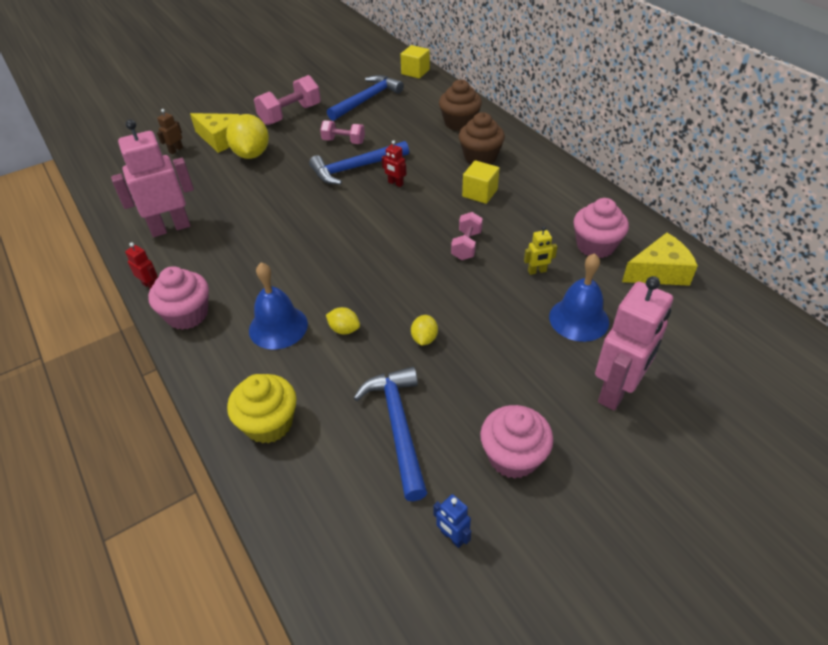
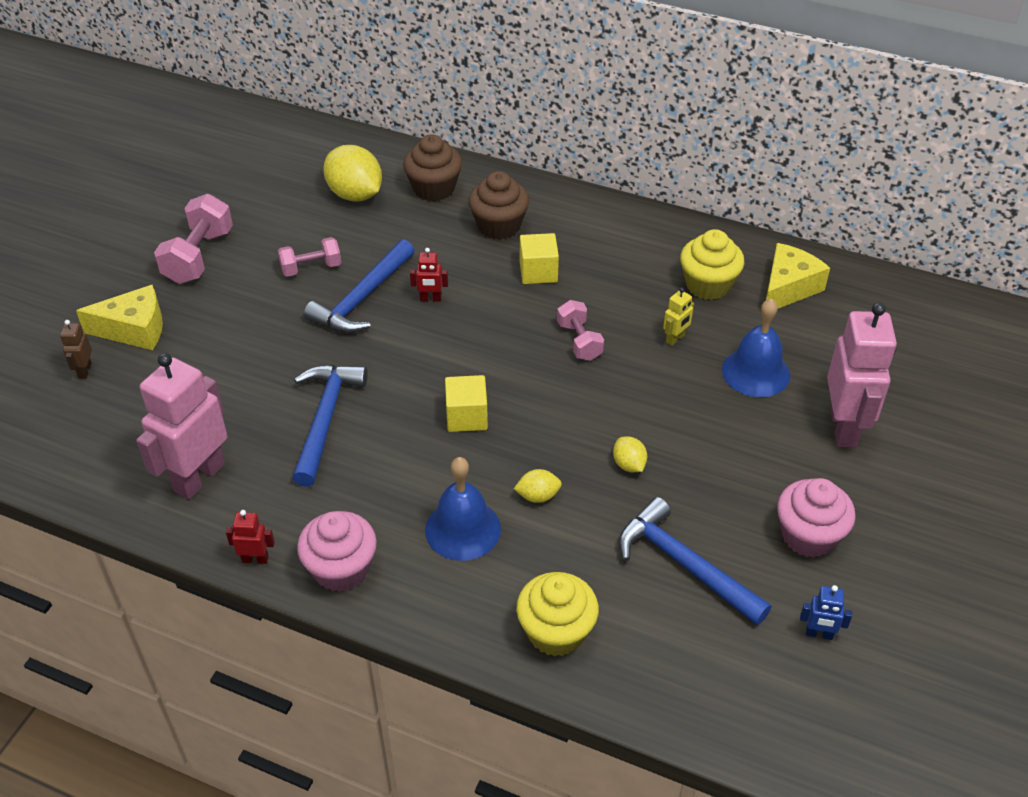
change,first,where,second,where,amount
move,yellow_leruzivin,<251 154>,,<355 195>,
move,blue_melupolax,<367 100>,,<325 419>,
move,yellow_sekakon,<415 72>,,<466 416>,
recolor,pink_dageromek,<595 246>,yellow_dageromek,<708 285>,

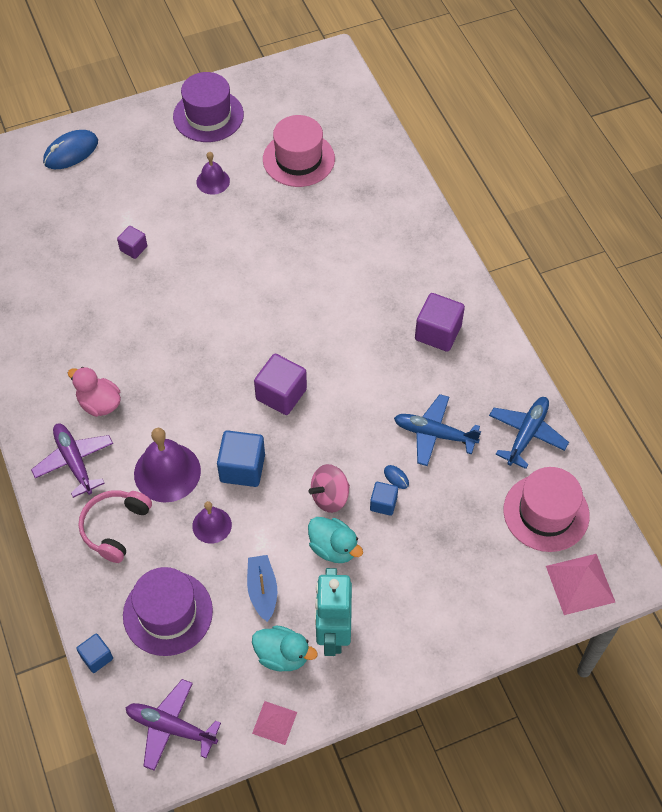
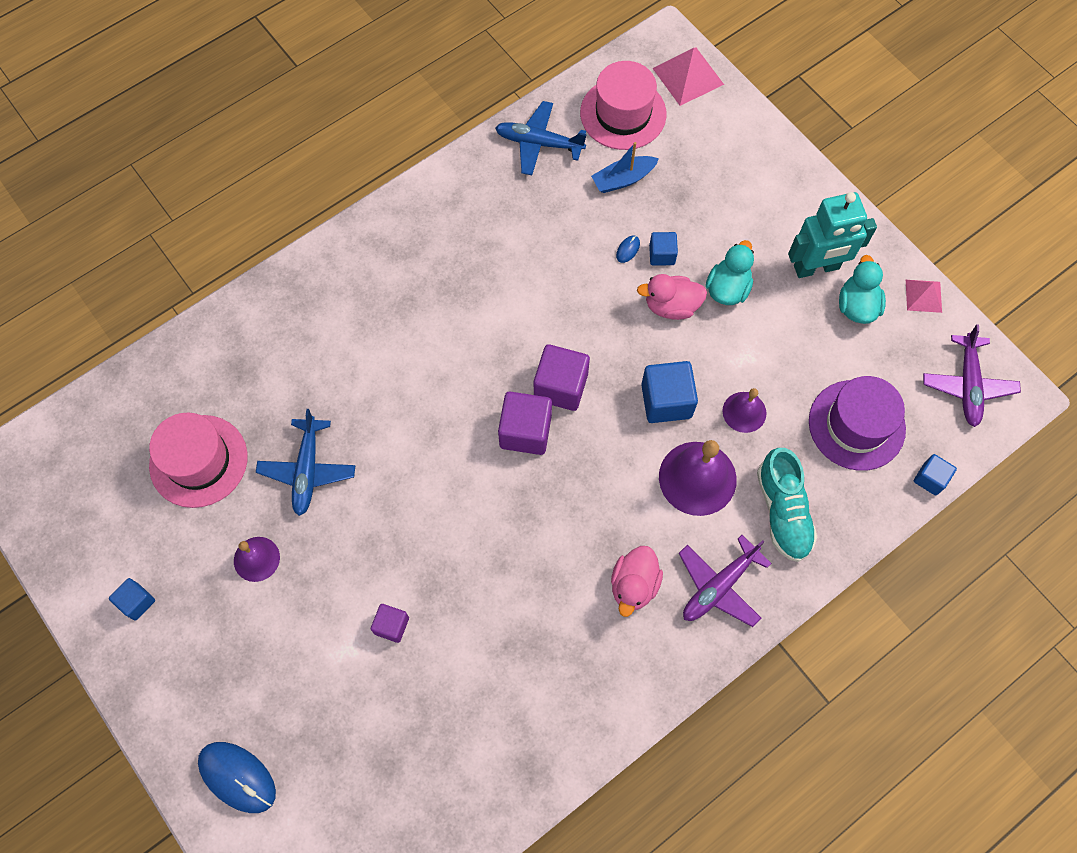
change,first,where,second,where,amount
move,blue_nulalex,<262 590>,,<623 179>,
move,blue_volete,<434 434>,,<307 470>,
move,purple_sekakon,<438 333>,,<525 431>,
replace,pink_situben,<115 527>,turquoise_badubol,<783 511>,
replace,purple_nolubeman,<208 116>,blue_sekakon,<137 602>,
replace,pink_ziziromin,<330 497>,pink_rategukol,<671 306>,

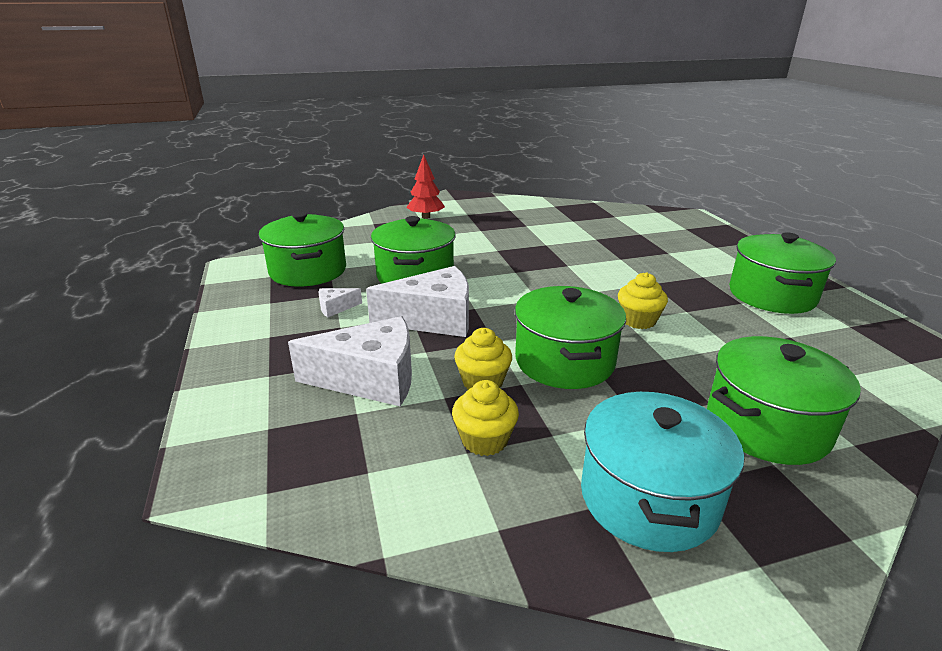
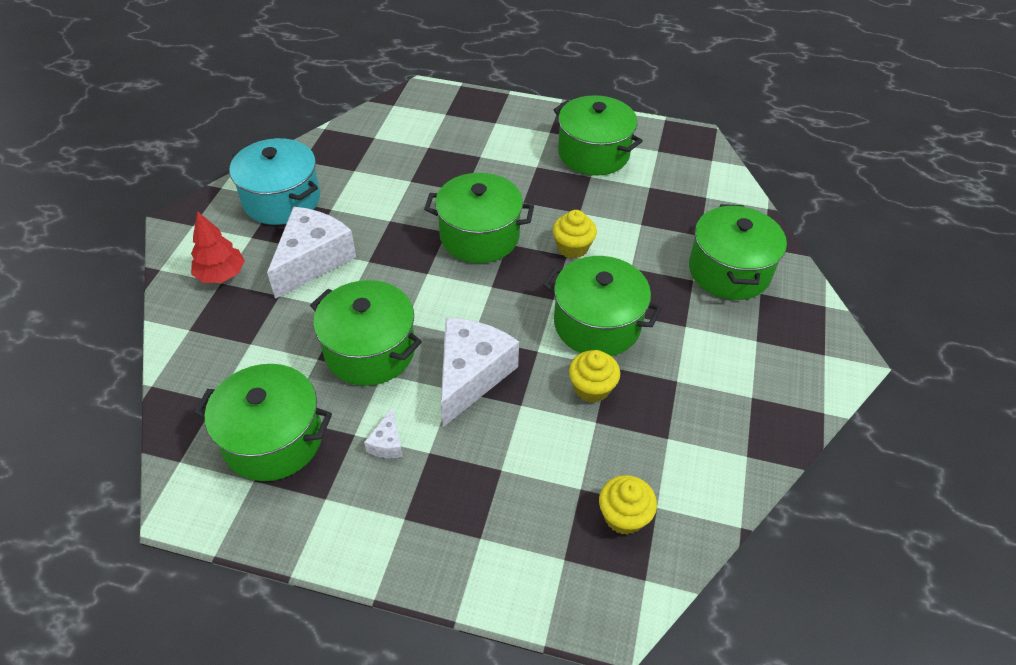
change,first,where,second,where,amount
insert,,,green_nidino,<479 236>,
move,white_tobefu,<371 379>,,<312 260>,
move,yellow_dageromek,<484 440>,,<623 516>,
move,turquoise_nidino,<648 498>,,<282 200>,

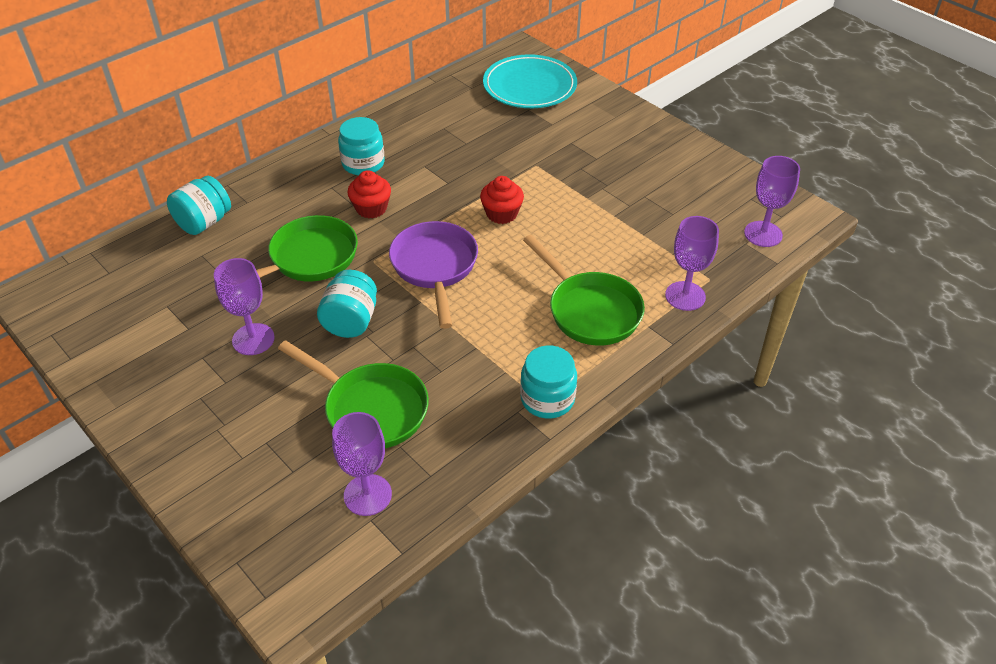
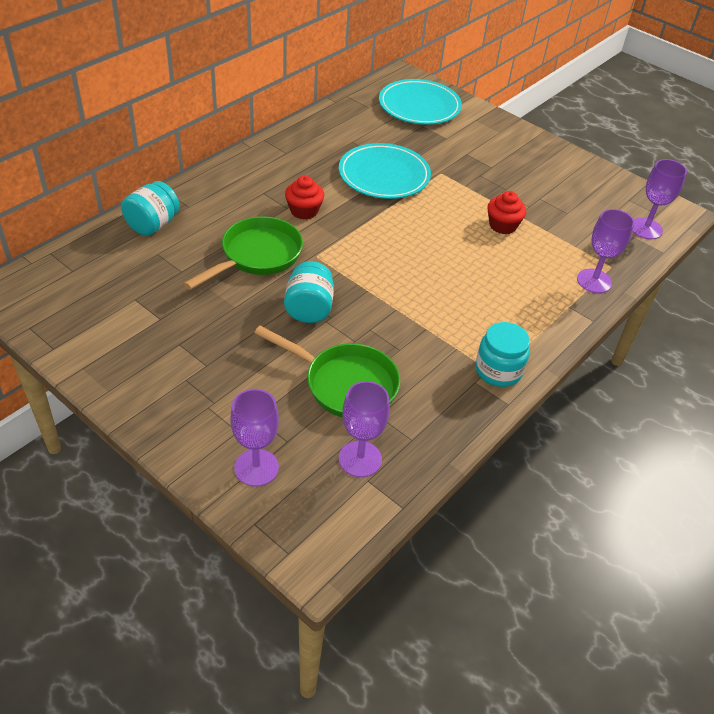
change,first,where,second,where,amount
delete,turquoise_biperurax,<363 164>,,,
delete,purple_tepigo,<435 268>,,,
delete,green_tepigo,<590 310>,,,
insert,,,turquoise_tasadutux,<384 175>,
move,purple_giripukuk,<253 339>,,<256 467>,
move,red_dageromek,<501 214>,,<502 225>,

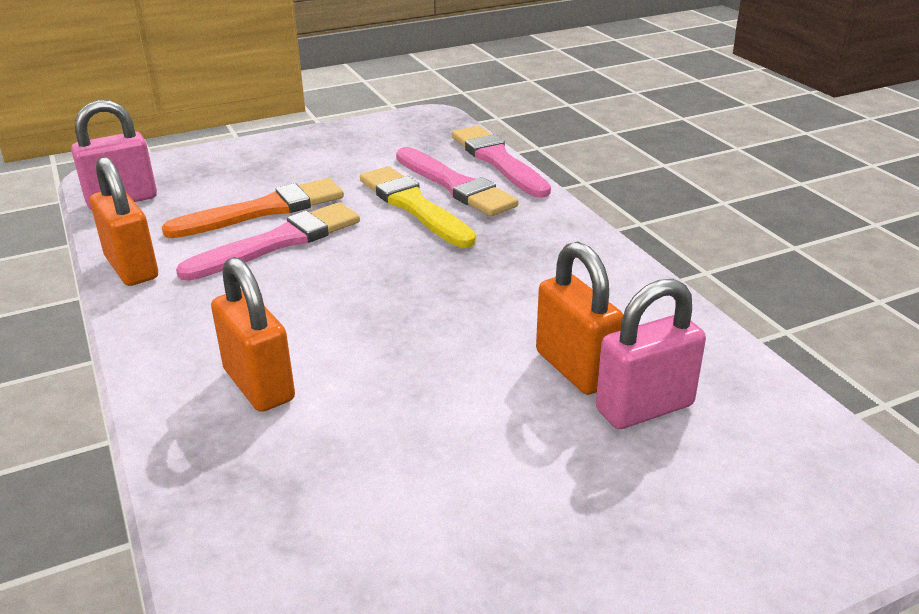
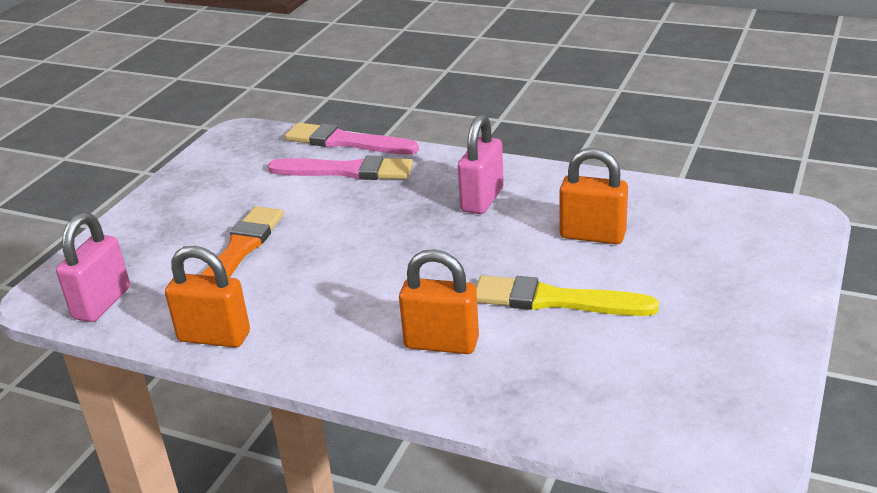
change,first,where,second,where,amount
delete,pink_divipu,<278 242>,,,
move,yellow_divipu,<414 206>,,<555 300>,
move,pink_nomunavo,<644 408>,,<482 200>,

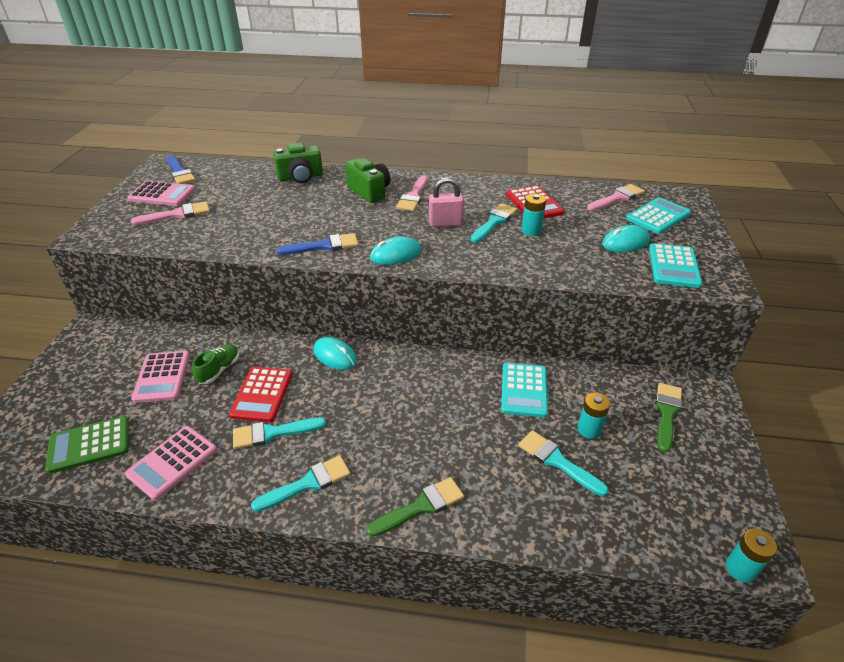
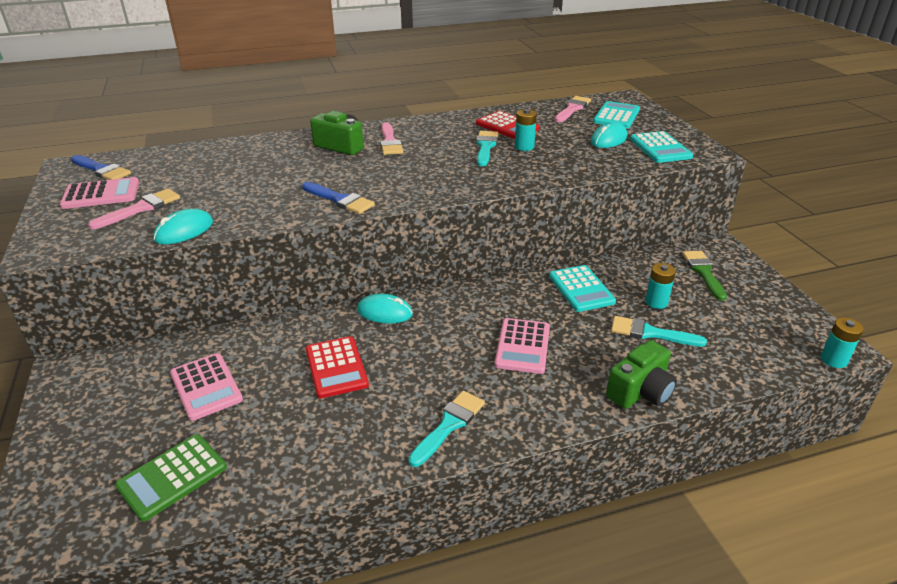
change,first,where,second,where,amount
delete,green_badubol,<219 370>,,,
delete,turquoise_divipu,<273 433>,,,
delete,green_divipu,<421 506>,,,
delete,pink_nomunavo,<445 223>,,,
move,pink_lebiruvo,<172 462>,,<522 346>,
move,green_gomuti,<300 177>,,<640 391>,
move,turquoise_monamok,<395 254>,,<184 231>,
rotate,blue_divipu,<324 246>,,<340 200>,75 degrees clockwise

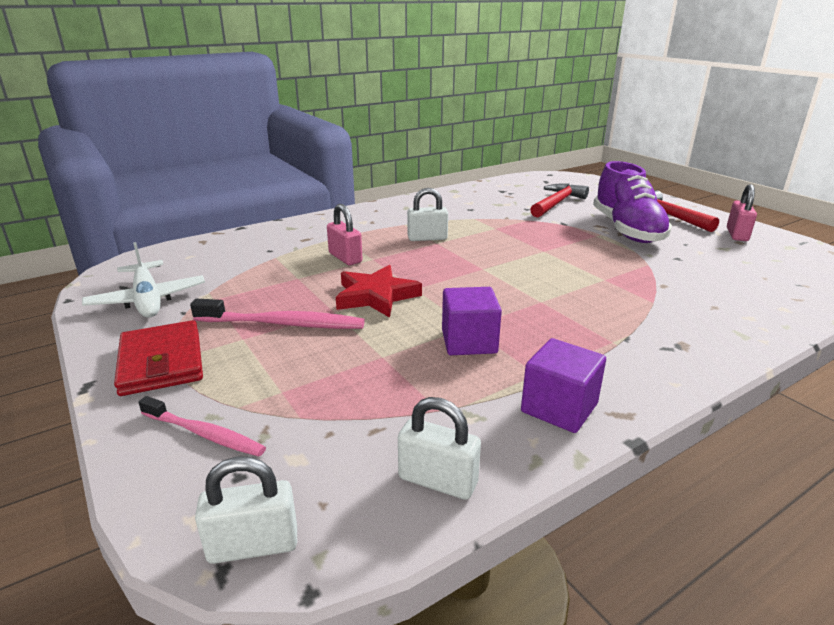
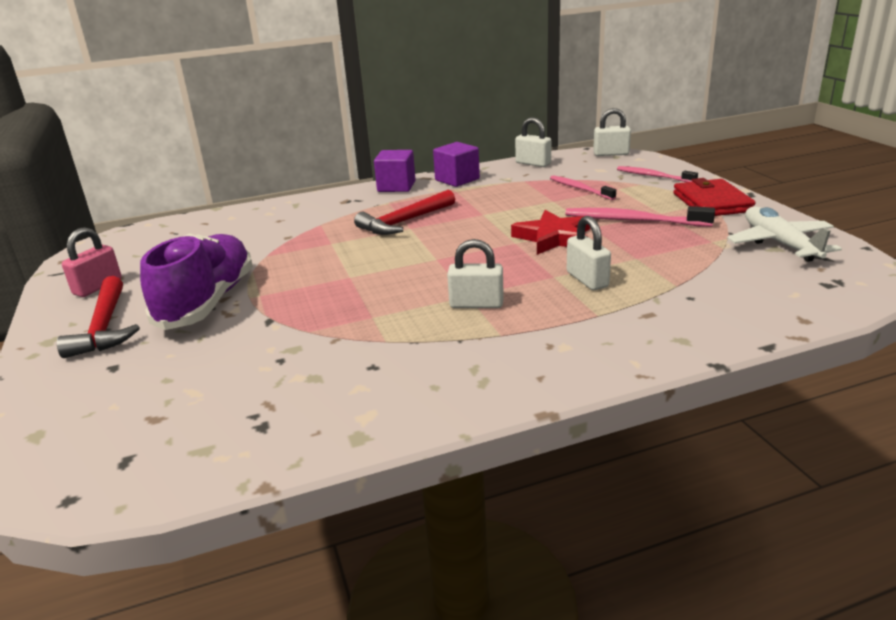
change,first,where,second,where,amount
insert,,,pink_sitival,<580 189>,
move,purple_sekakon,<469 342>,,<396 186>,
move,red_melupolax,<556 203>,,<405 222>,
recolor,pink_nomunavo,<345 258>,white_nomunavo,<587 280>,

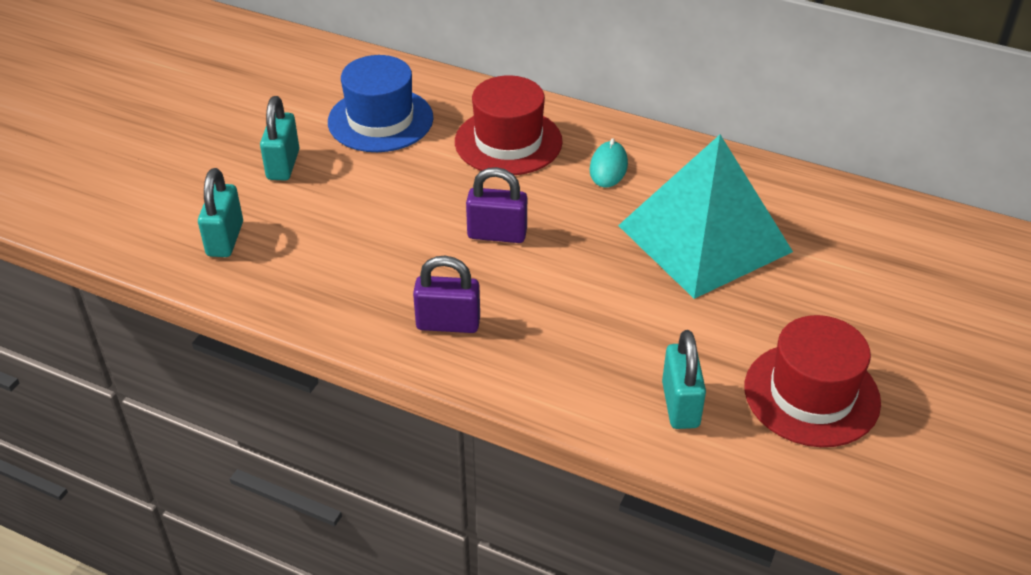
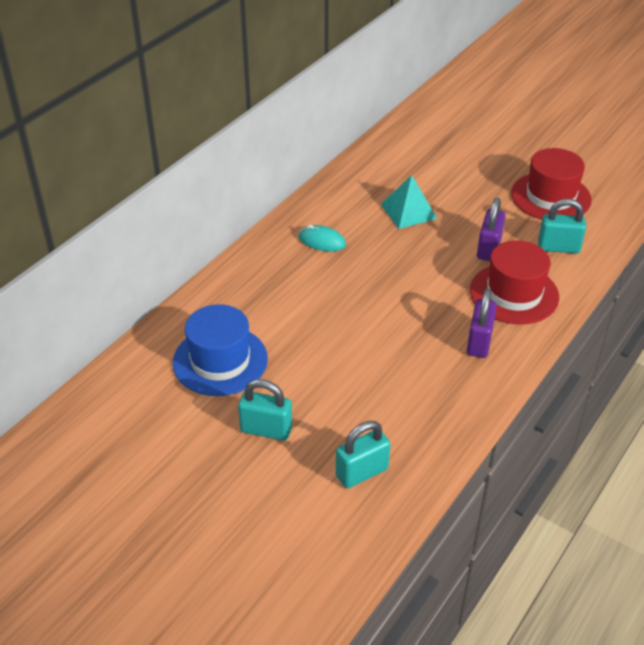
change,first,where,second,where,amount
move,red_nolubeman,<508 142>,,<514 294>,
move,purple_nomunavo,<497 234>,,<489 249>,
rotate,turquoise_nomunavo,<225 239>,,<362 472>,45 degrees counterclockwise
resize,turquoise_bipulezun,<704 238>,,<409 211>,x0.50

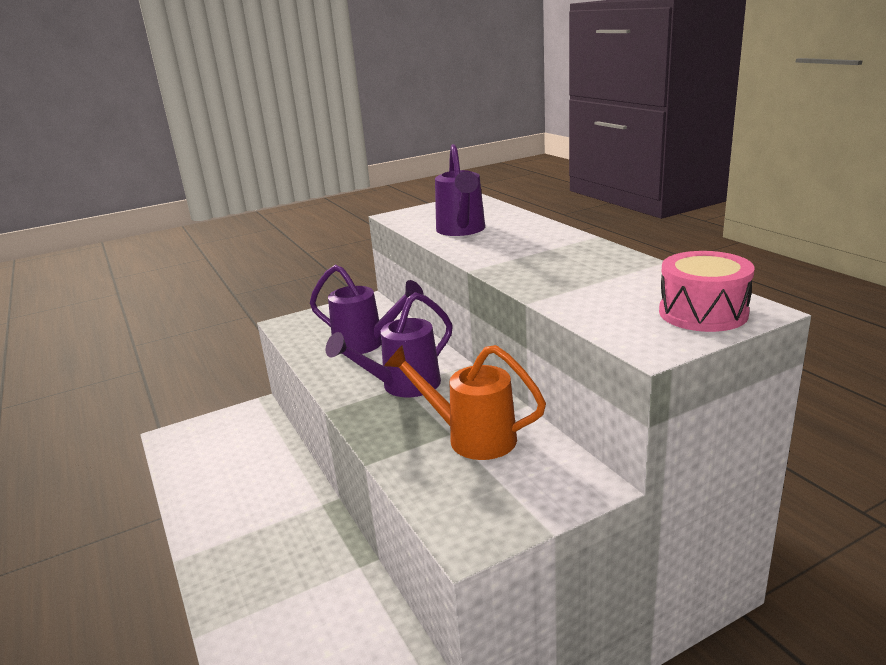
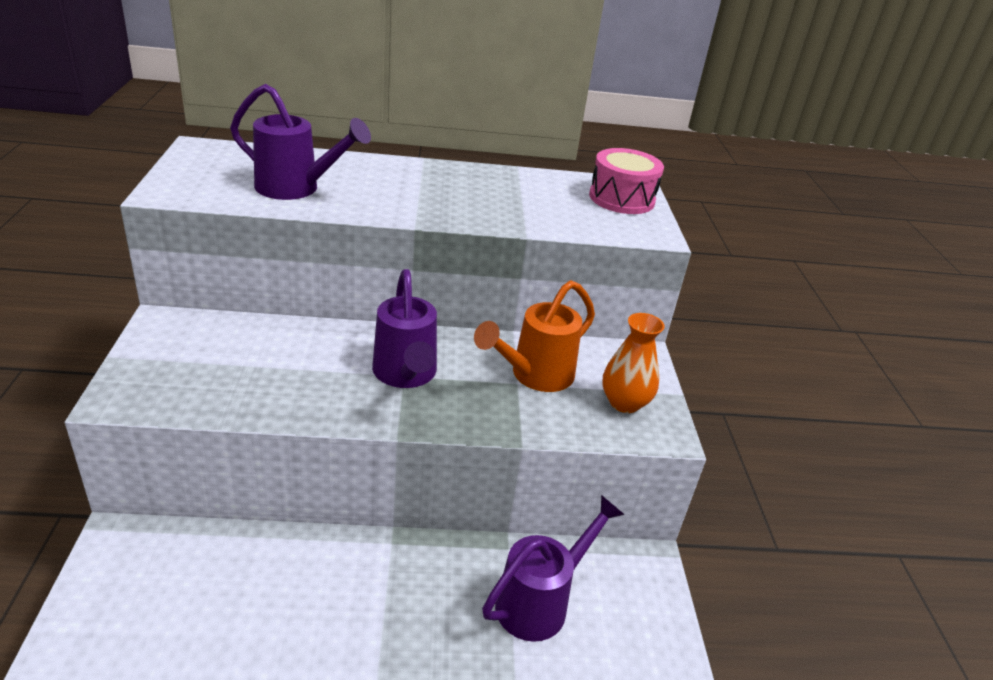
change,first,where,second,where,amount
insert,,,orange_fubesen,<624 403>,
move,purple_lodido,<366 344>,,<541 601>,

